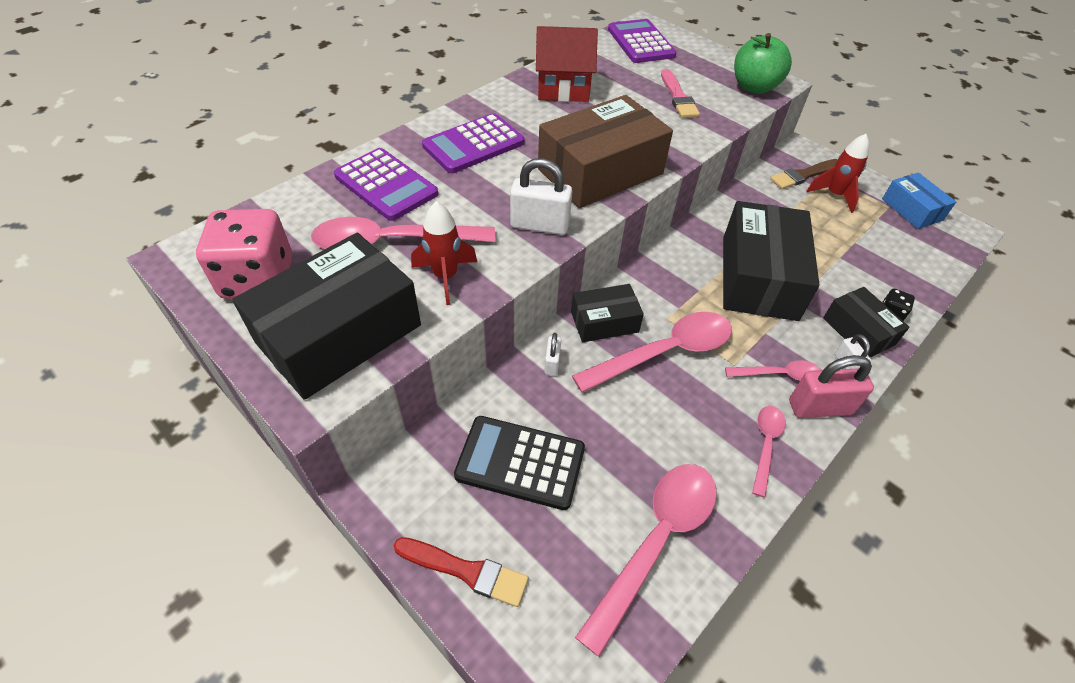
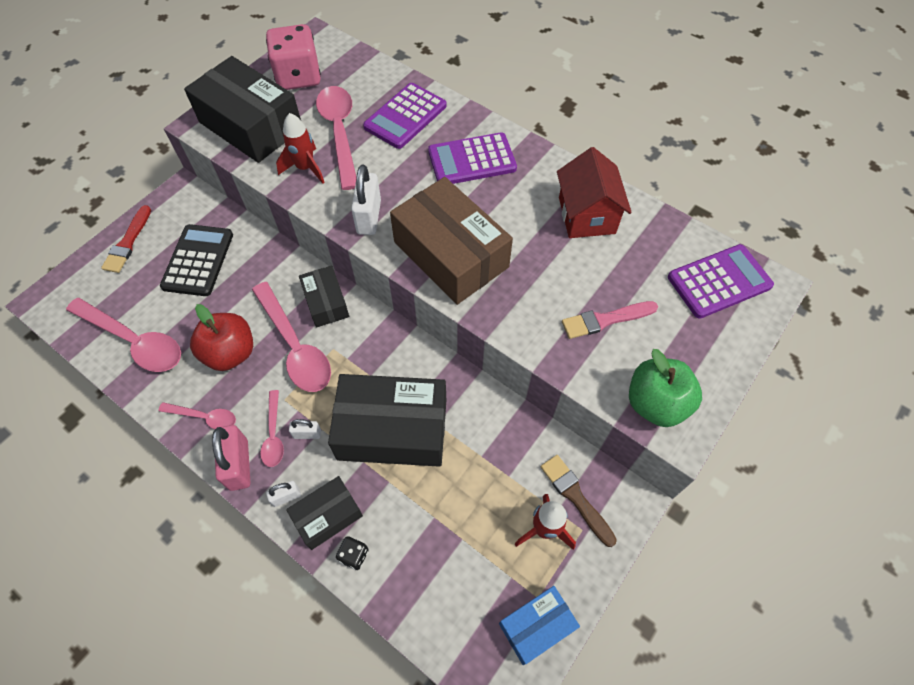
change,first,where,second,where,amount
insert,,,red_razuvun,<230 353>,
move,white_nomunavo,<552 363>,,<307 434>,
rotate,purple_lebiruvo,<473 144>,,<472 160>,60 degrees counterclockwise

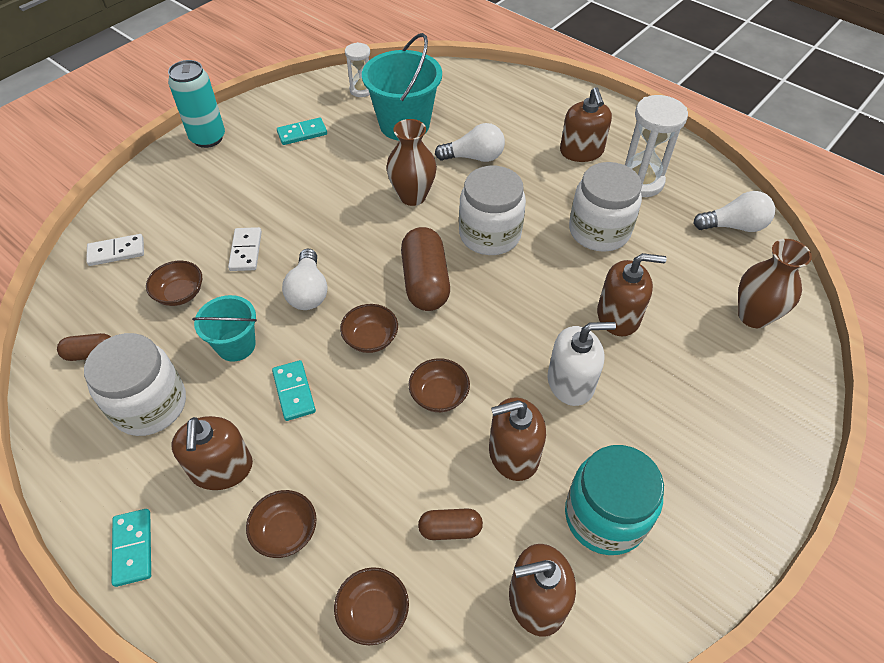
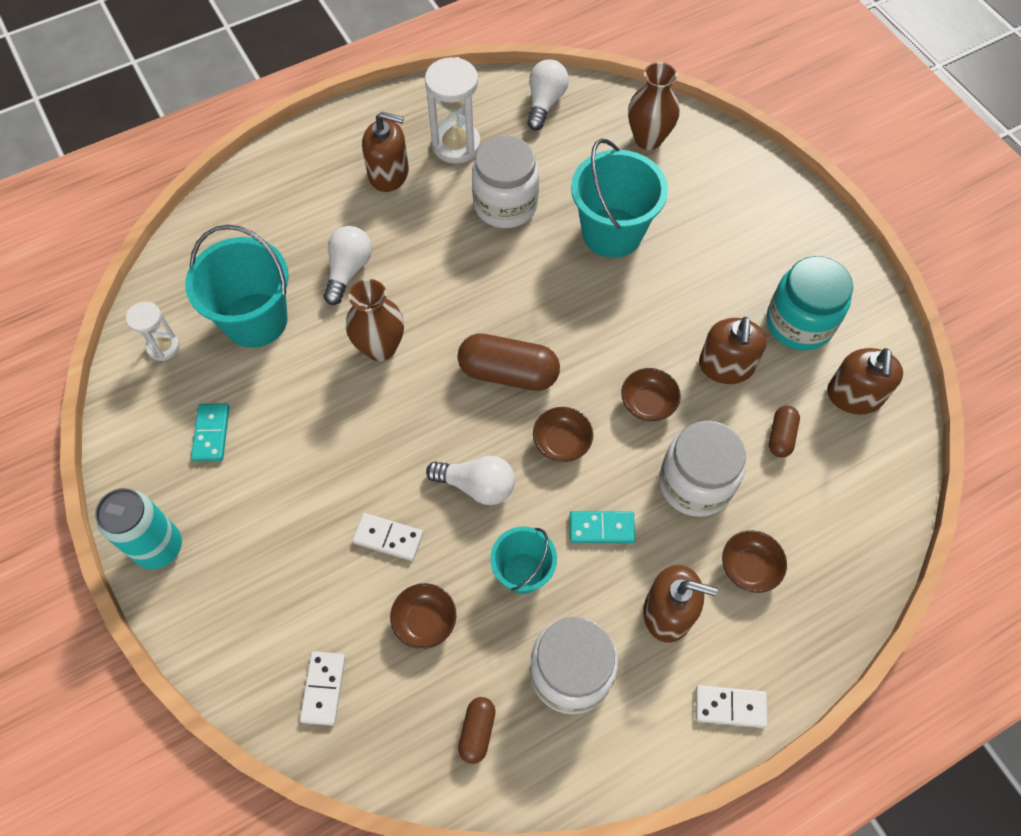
change,first,where,second,where,amount
delete,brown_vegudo,<373 612>,,,
delete,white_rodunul,<570 382>,,,
move,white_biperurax,<489 235>,,<695 483>,
replace,brown_rodunul,<618 316>,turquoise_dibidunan,<612 233>,
recolor,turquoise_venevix,<133 548>,white_venevix,<730 707>,

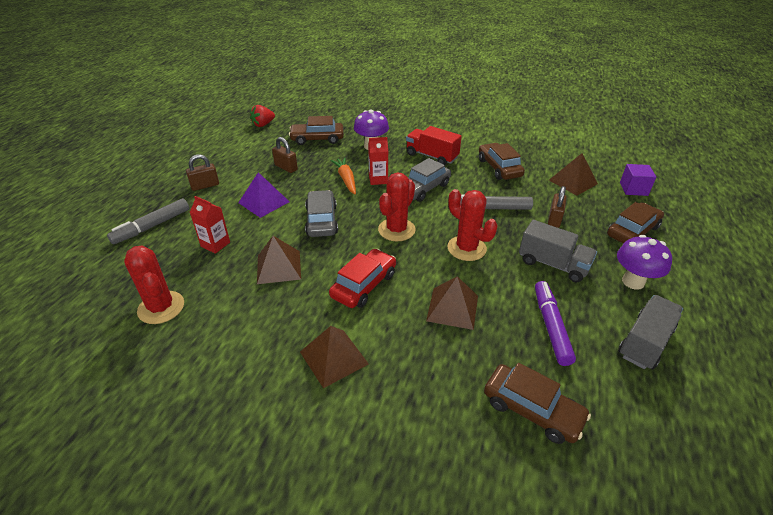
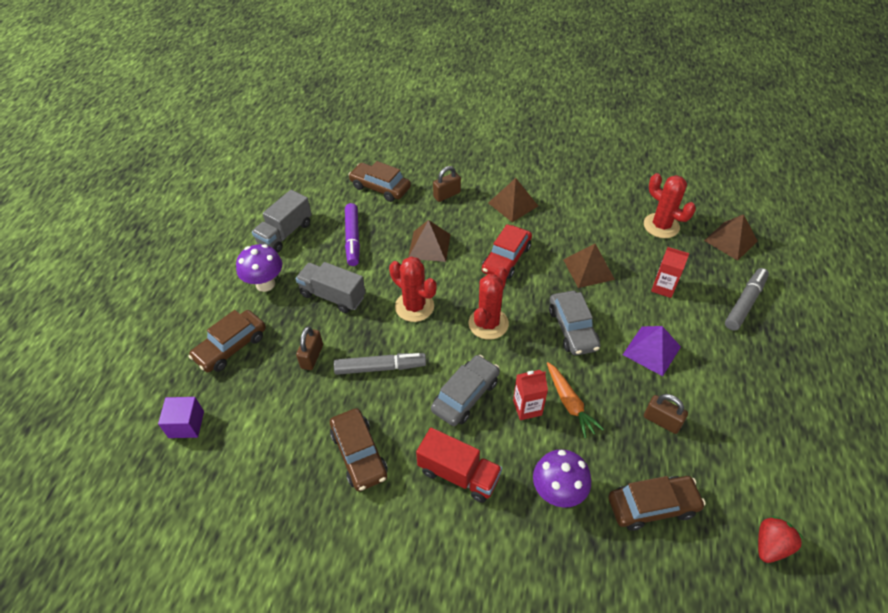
change,first,where,second,where,amount
move,brown_nomunavo,<205 185>,,<447 195>,
move,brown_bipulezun,<573 182>,,<730 240>,

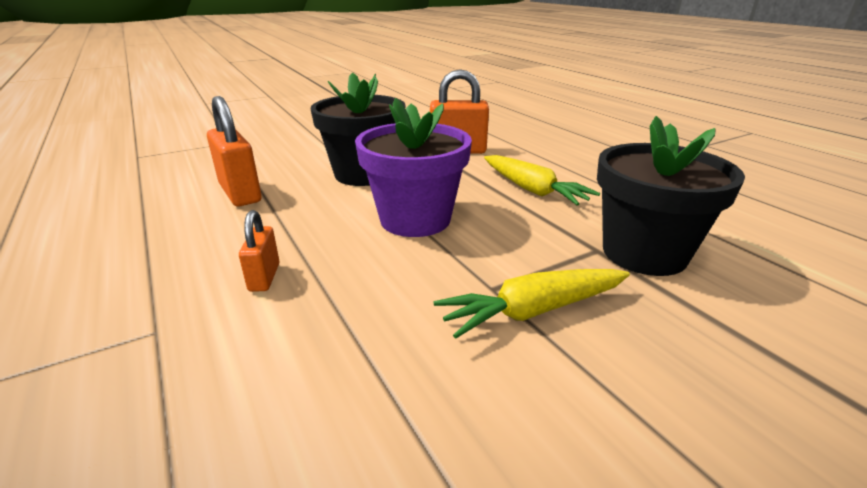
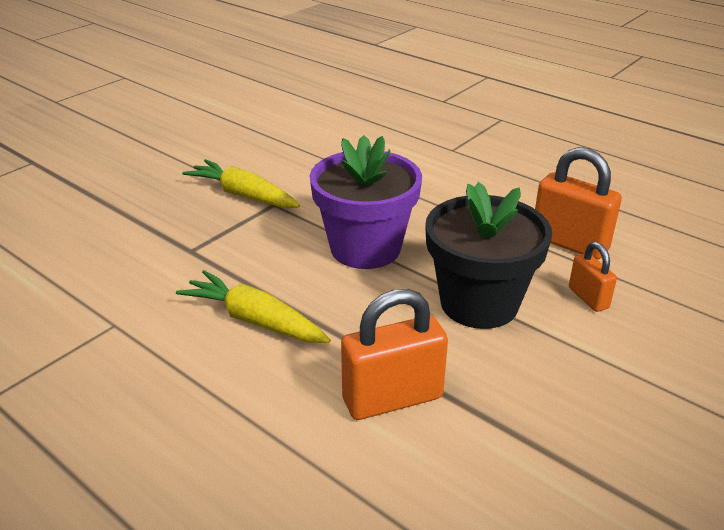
change,first,where,second,where,amount
delete,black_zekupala,<644 253>,,,
move,orange_nomunavo,<264 277>,,<588 298>,
rotate,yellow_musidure,<533 311>,,<243 195>,105 degrees counterclockwise

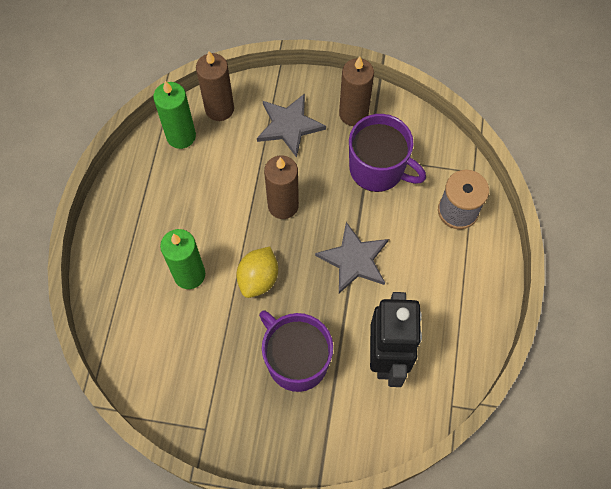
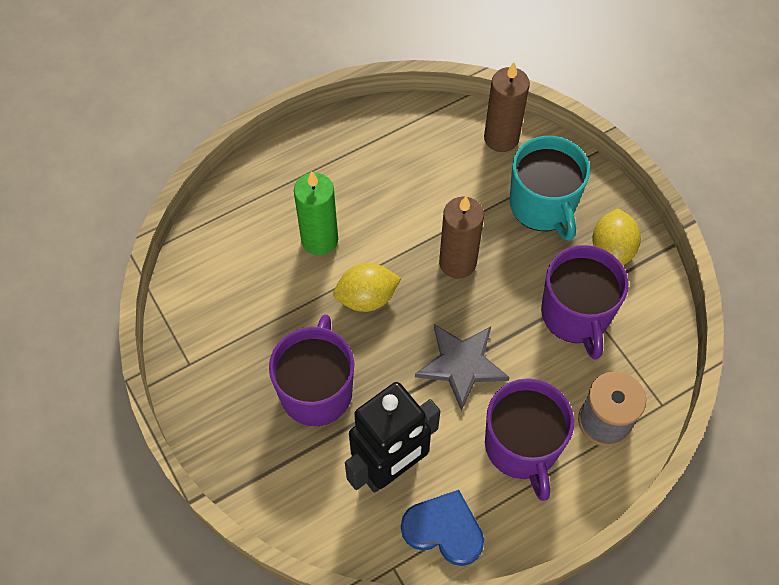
change,first,where,second,where,amount
delete,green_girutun,<181 136>,,,
insert,,,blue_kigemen,<444 529>,
insert,,,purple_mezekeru,<522 447>,
replace,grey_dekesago,<289 125>,turquoise_mezekeru,<543 206>,
replace,brown_girutun,<353 114>,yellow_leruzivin,<612 249>,

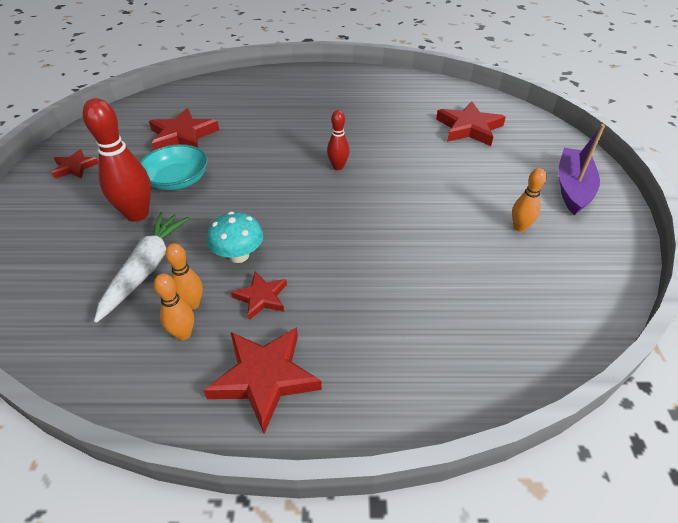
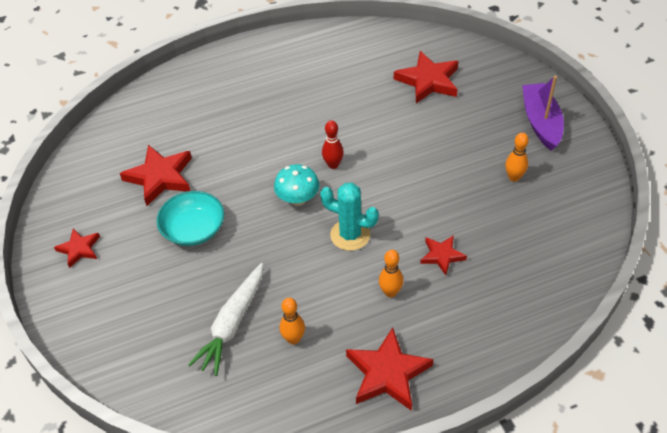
change,first,where,second,where,amount
delete,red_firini,<137 214>,,,
insert,,,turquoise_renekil,<350 235>,
move,orange_firini,<183 334>,,<390 292>,
move,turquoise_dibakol,<239 255>,,<298 199>,
move,red_dekesago,<261 297>,,<442 255>,
rotate,white_musidure,<146 269>,,<232 324>,150 degrees counterclockwise

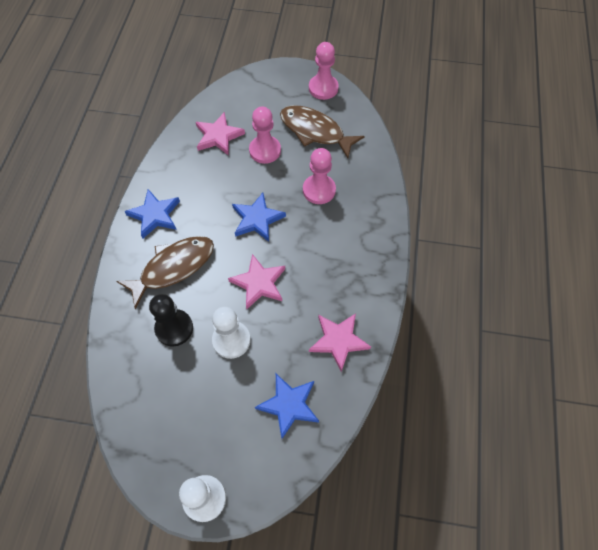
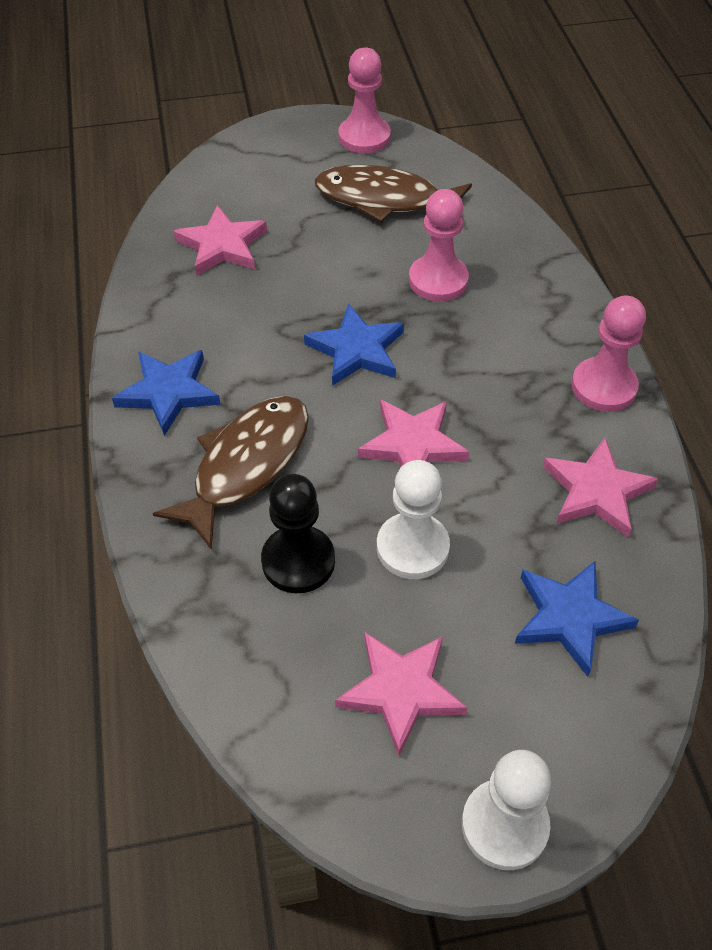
change,first,where,second,where,amount
insert,,,pink_dekesago,<401 691>,
move,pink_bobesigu,<265 150>,,<603 387>,

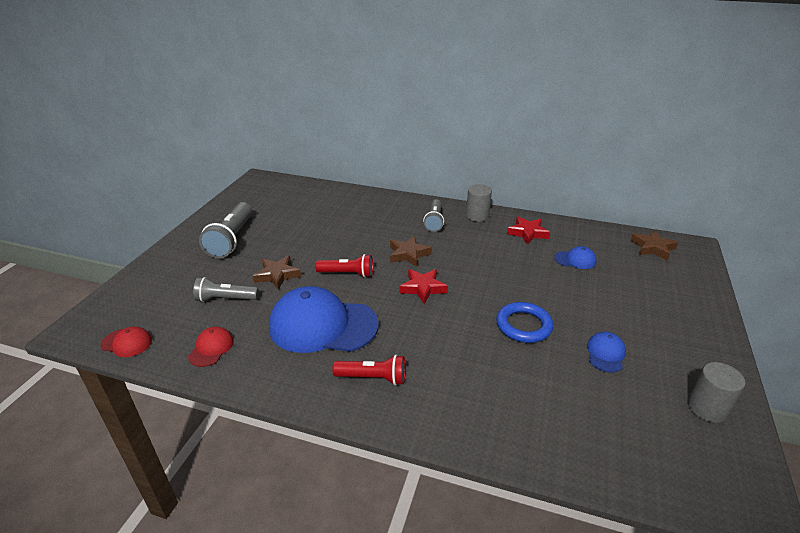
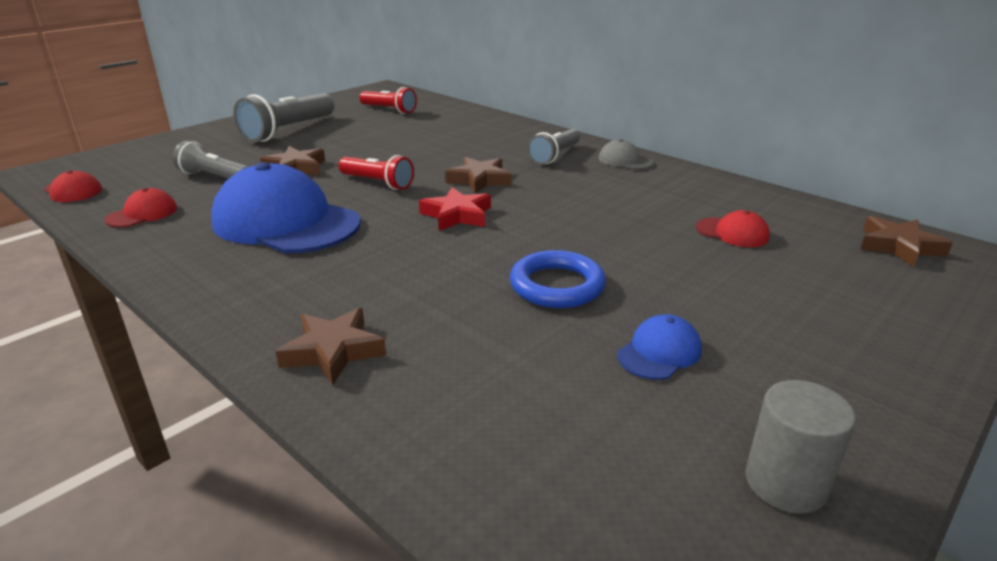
change,first,where,second,where,amount
delete,red_dekesago,<527 233>,,,
insert,,,brown_dekesago,<333 351>,
move,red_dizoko,<373 378>,,<389 110>,
replace,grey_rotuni,<477 216>,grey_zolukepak,<625 161>,
recolor,blue_zolukepak,<575 260>,red_zolukepak,<732 233>,

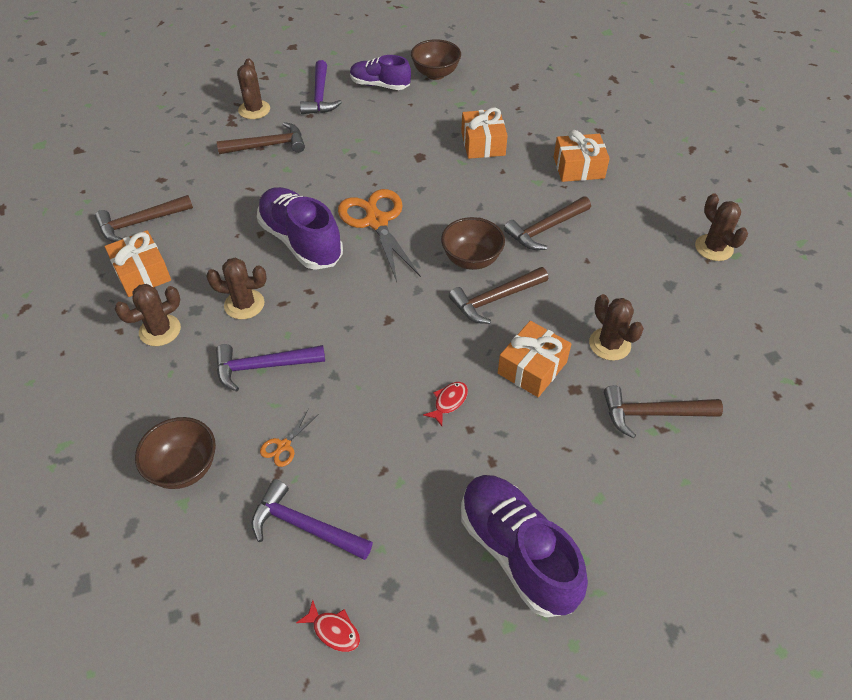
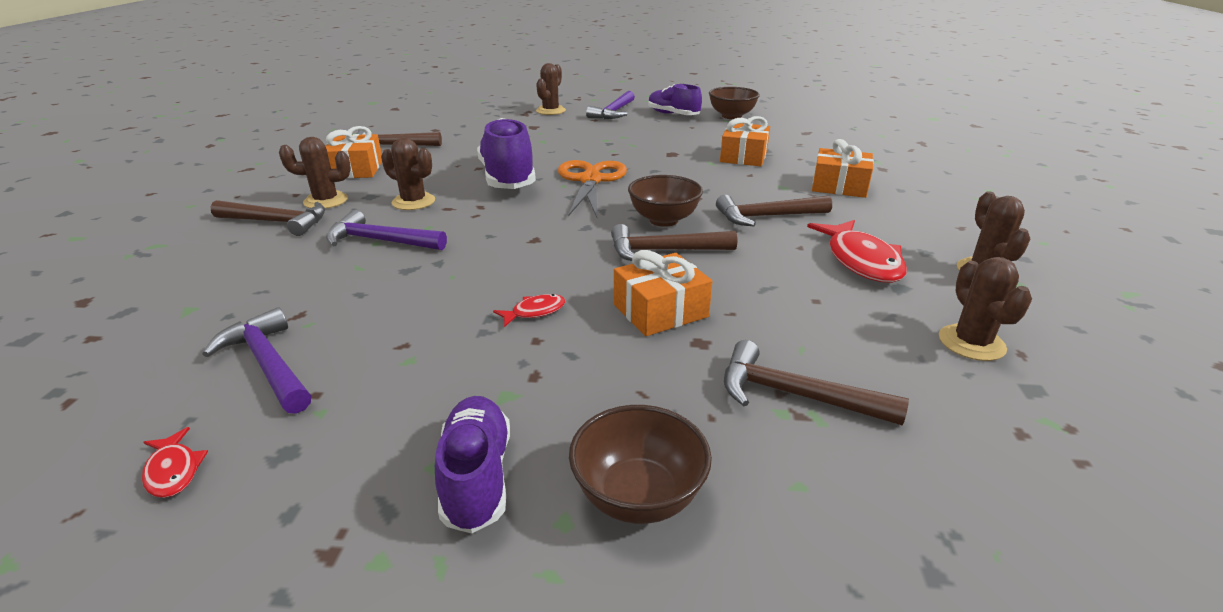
change,first,where,second,where,amount
delete,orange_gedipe,<284 446>,,,
insert,,,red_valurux,<861 261>,
move,brown_vegudo,<184 468>,,<638 496>,
move,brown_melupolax,<268 146>,,<277 222>,
move,brown_renekil,<609 344>,,<971 343>,
resize,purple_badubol,<517 552>,,<477 477>,x0.64

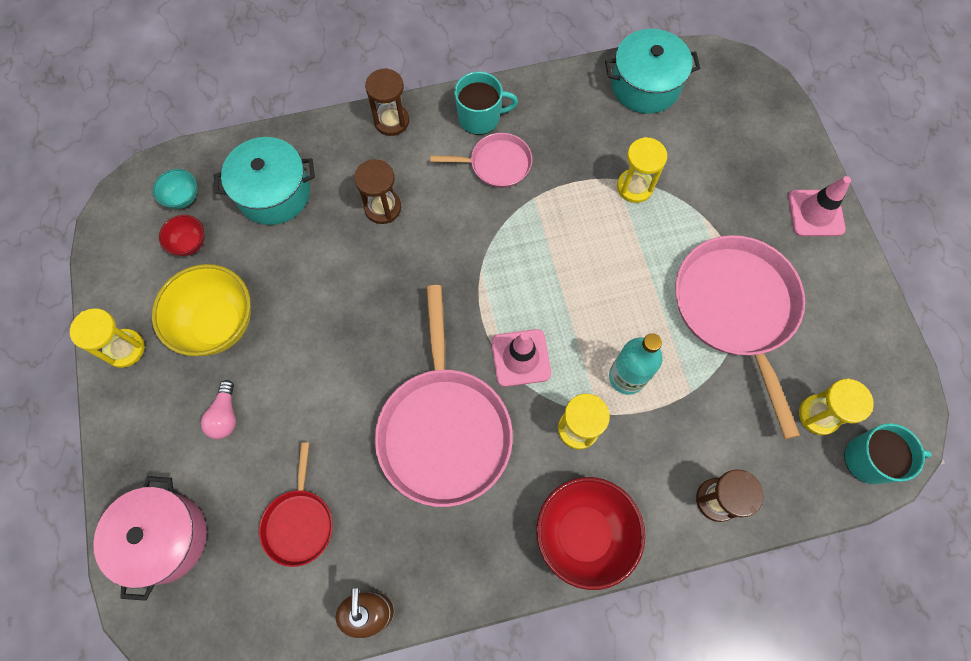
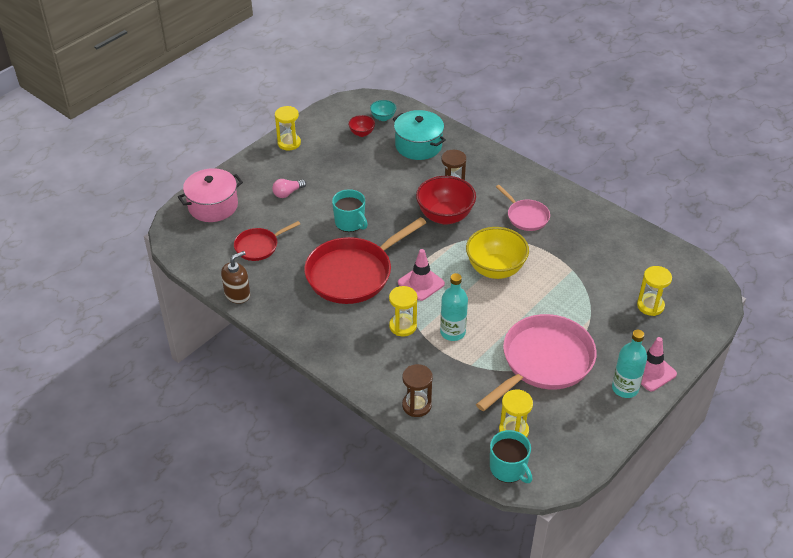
change,first,where,second,where,amount
delete,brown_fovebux,<391 121>,,,
delete,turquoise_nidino,<645 85>,,,
insert,,,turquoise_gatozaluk,<625 388>,
move,yellow_vegudo,<218 324>,,<495 269>,
move,turquoise_mezekeru,<480 118>,,<350 223>,
move,red_vegudo,<583 534>,,<445 216>,
move,yellow_fovebux,<634 187>,,<650 306>,
recolor,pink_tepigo,<444 429>,red_tepigo,<353 273>,

